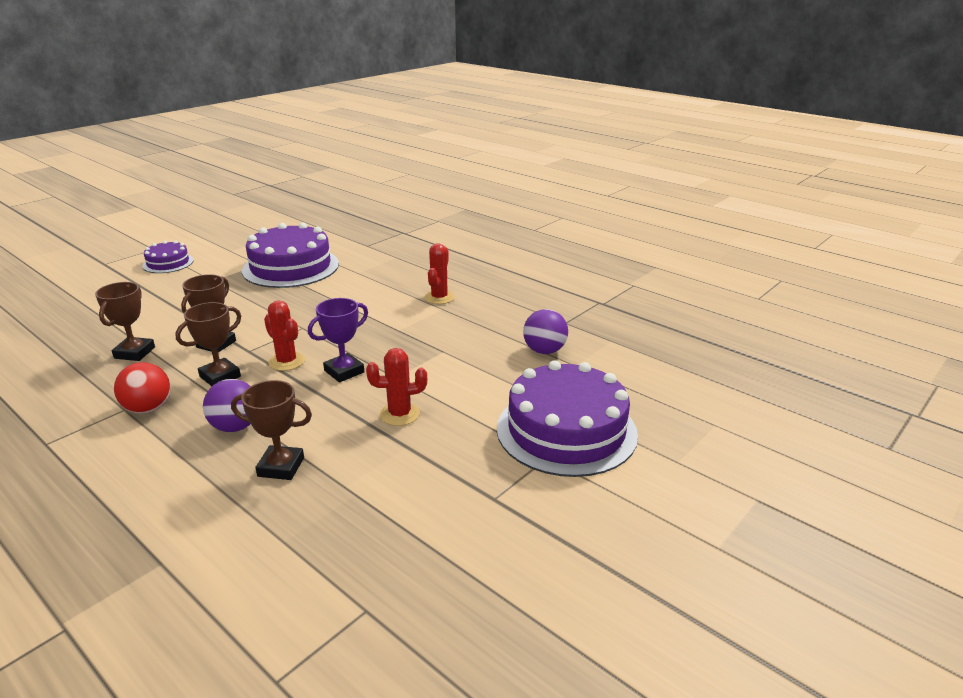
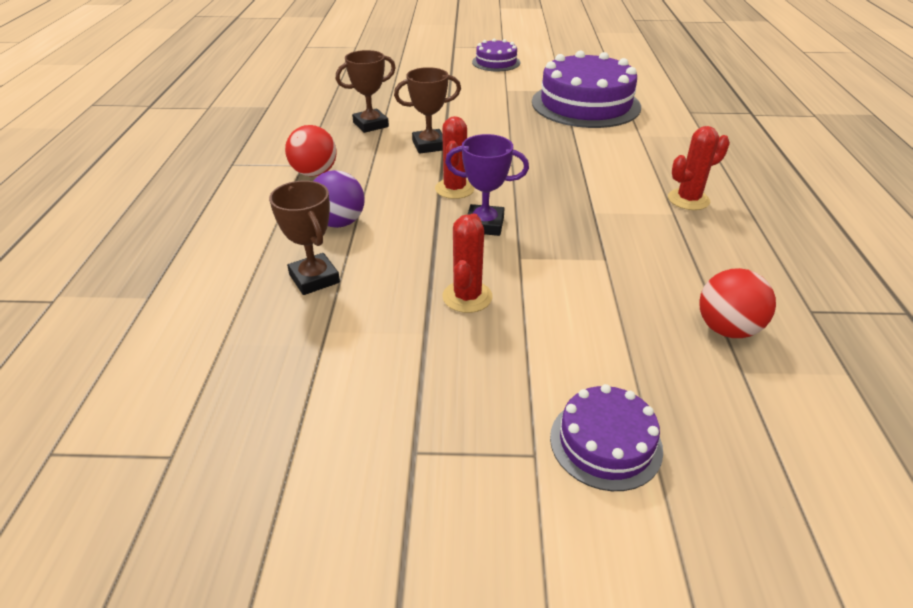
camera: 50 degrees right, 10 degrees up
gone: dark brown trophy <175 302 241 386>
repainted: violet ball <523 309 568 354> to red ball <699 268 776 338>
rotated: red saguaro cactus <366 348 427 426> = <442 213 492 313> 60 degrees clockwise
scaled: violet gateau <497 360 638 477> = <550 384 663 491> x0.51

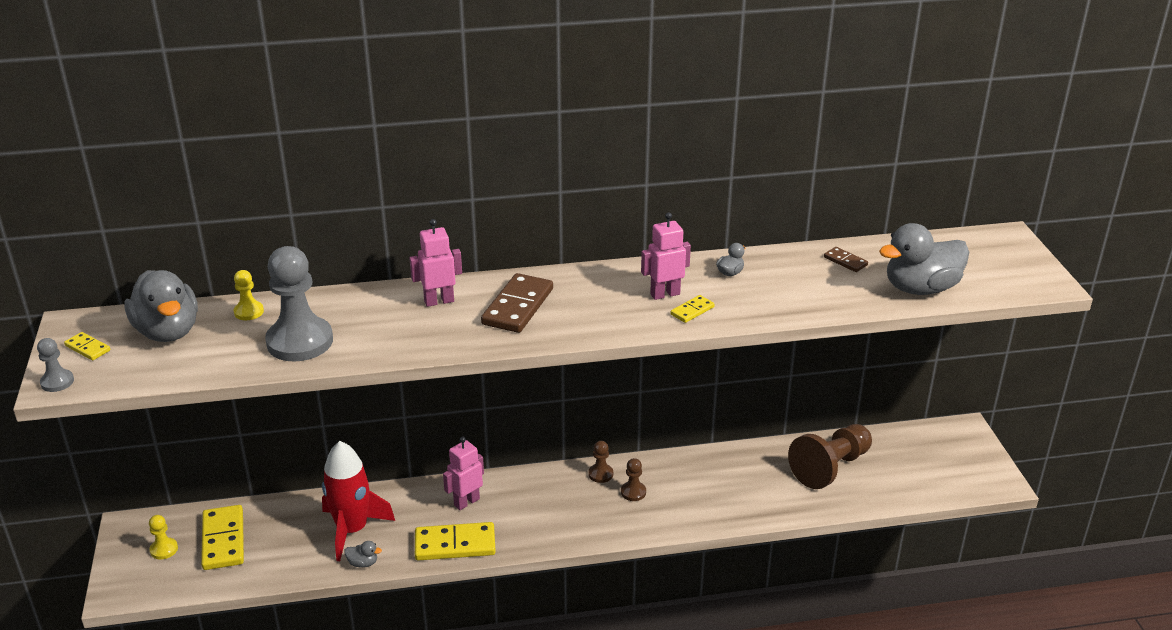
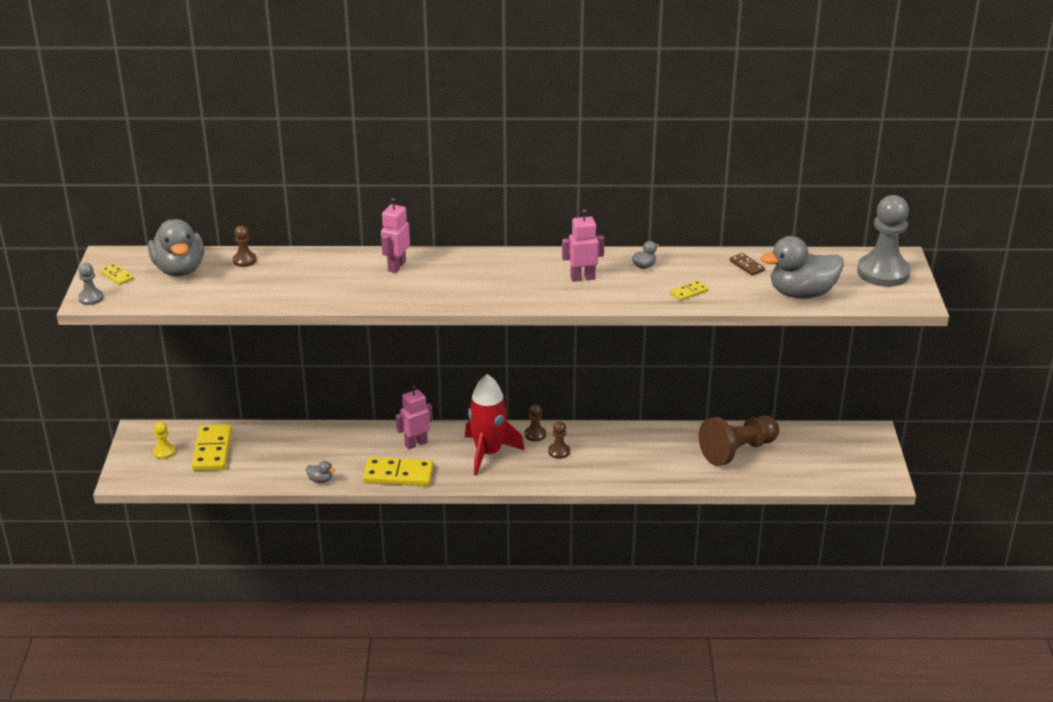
camera: 10 degrees right, 0 degrees up
gone: dark brown domino <481 273 553 333>
shifted: red toy rocket <322 441 395 561> to <465 374 525 475>; yellow domino <670 295 715 323> to <670 280 709 301>; ash-grey game pawn <265 246 333 361> to <857 195 911 287>
repainted: yellow game pawn <234 270 264 320> to dark brown game pawn <233 226 257 267>
rotated: rosy robot <409 219 462 307> = <381 198 410 273> 60 degrees counterclockwise

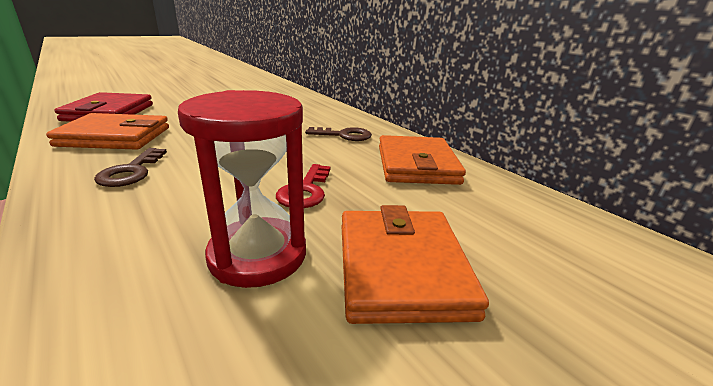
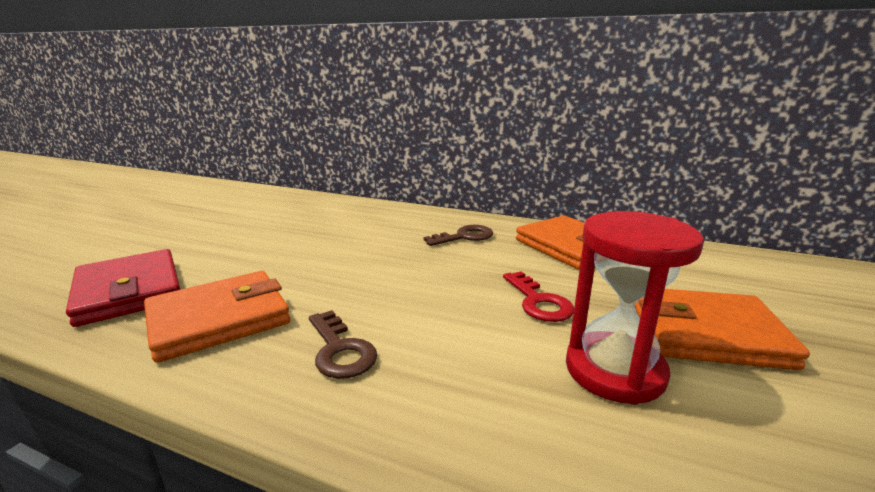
camera: 30 degrees left, 5 degrees down
rotated: orange wallet <342 205 489 324> = <635 289 810 370> 45 degrees counterclockwise

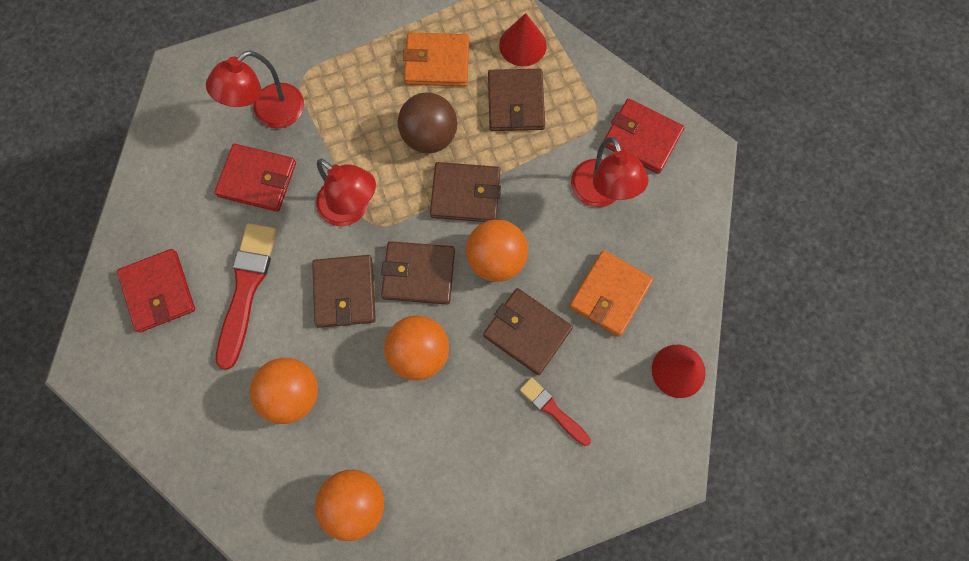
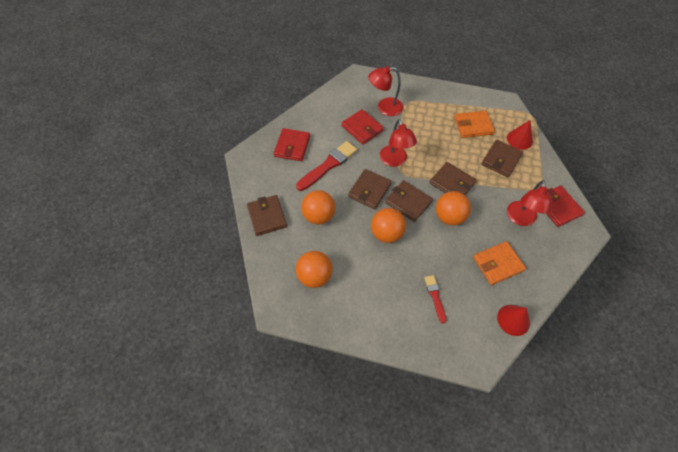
camera: 35 degrees right, 15 degrees down
gone: dark brown ball <398 92 457 153>
shifted: dark brown wallet <483 288 573 375> to <247 195 287 236>
rotated: orange wallet <403 32 469 87> = <454 111 495 138> 45 degrees counterclockwise

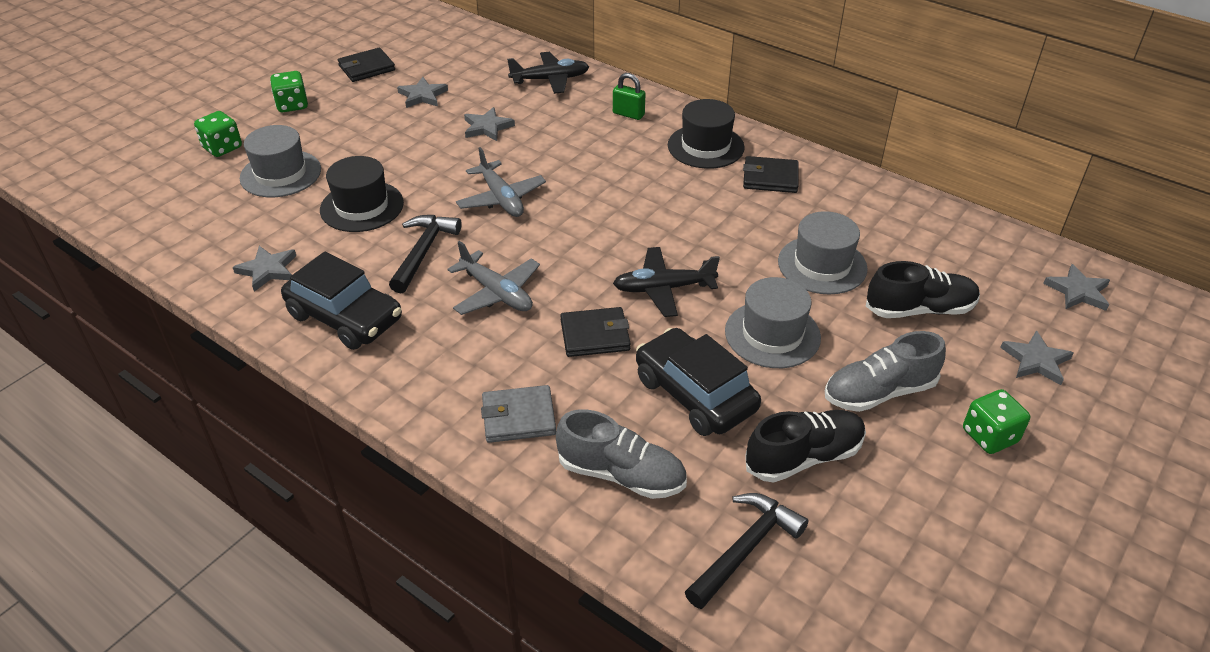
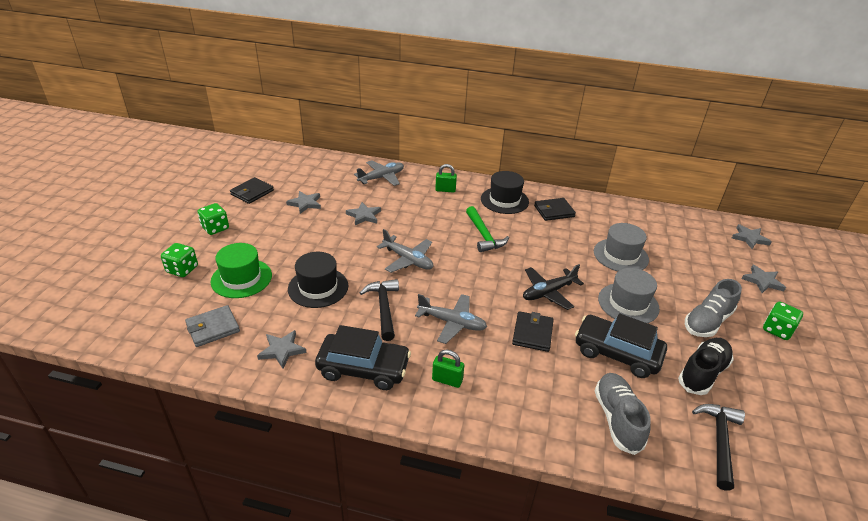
camera: 25 degrees left, 5 degrees down
gone: jet-black lace-up shoe <866 261 980 318>
new: green lock <432 349 464 388>; green claw hammer <466 206 509 252>
shifted: ash-grey wallet <481 385 556 443> to <185 305 240 347>
repainted: ash-grey tall hat <240 125 321 197> to green tall hat <211 243 272 298>; jet-black aeroplane <507 52 589 94> to ash-grey aeroplane <354 160 404 186>
rotated: jet-black wallet <560 307 631 357> = <512 311 554 352> 45 degrees counterclockwise; ash-grey lace-up shoe <556 409 687 499> = <595 373 651 455> 90 degrees counterclockwise

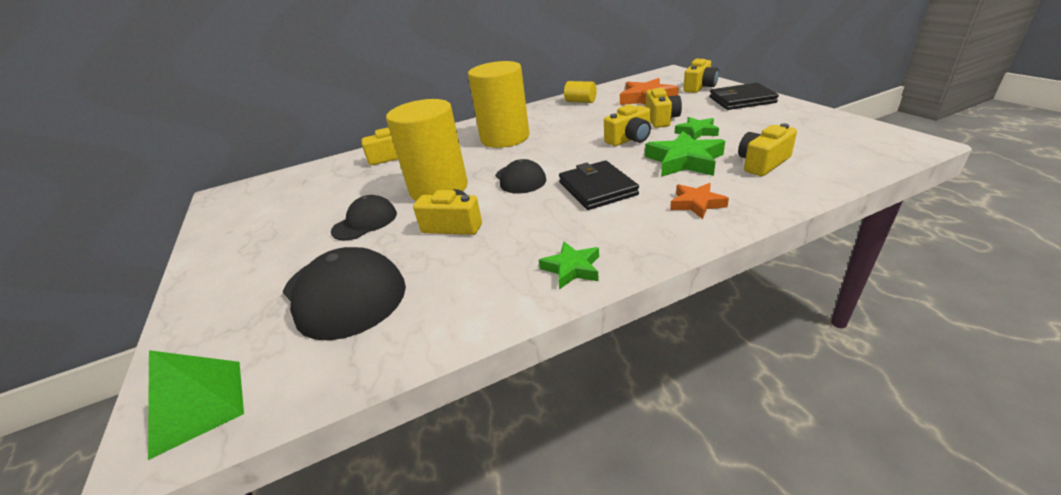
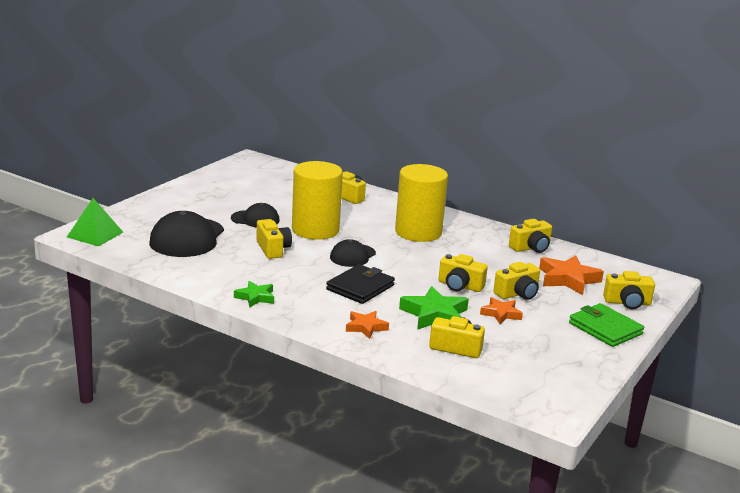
camera: 50 degrees right, 10 degrees down
swapped: yellow solid cylinder <564 81 597 103> to yellow compact camera <509 219 552 253>
repainted: green star <674 117 719 140> to orange star <480 297 523 324>; jet-black wallet <710 83 779 110> to green wallet <569 303 644 347>

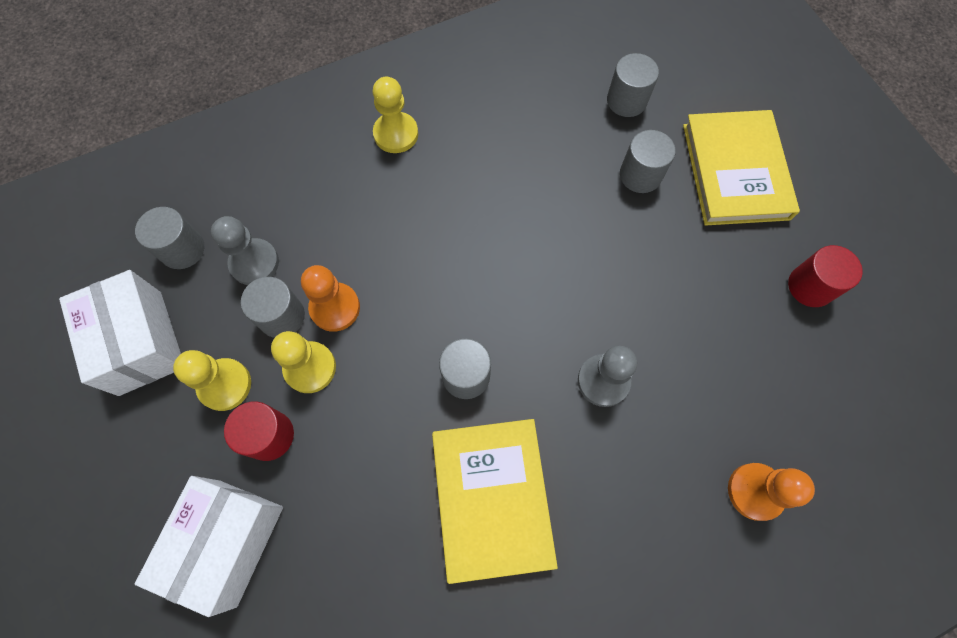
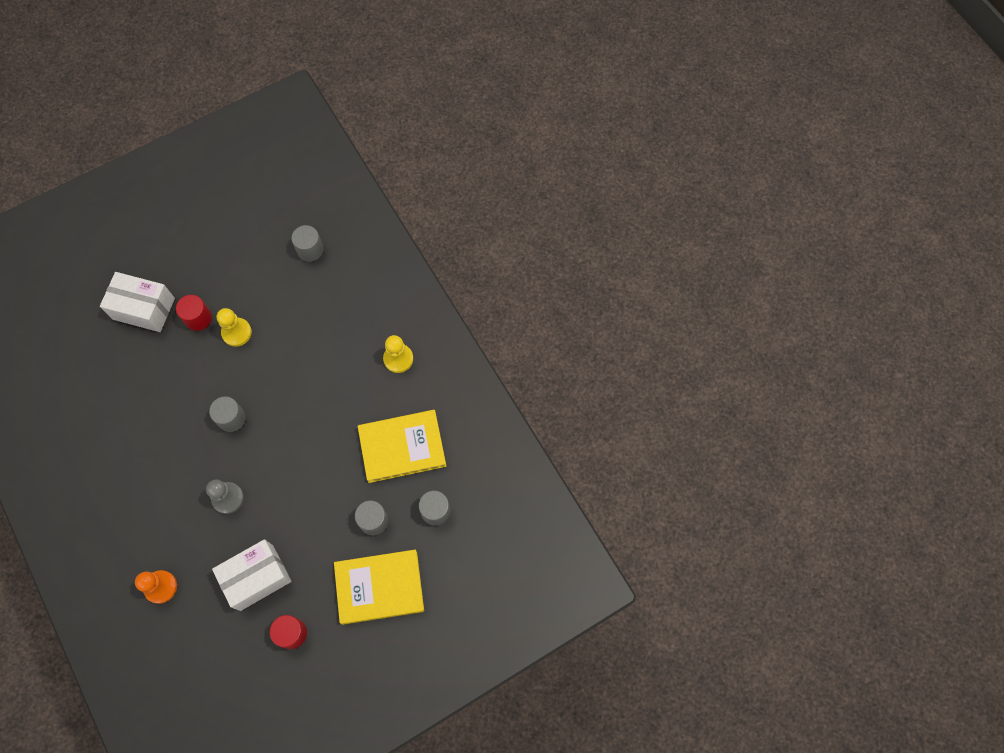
camera: 85 degrees right, 0 degrees up
gone: yellow game pawn <173 350 251 411>; ash-grey game pawn <211 216 279 285>; ash-grey solid cylinder <241 277 305 338>; orange game pawn <301 265 360 332>
shifted: white package <59 270 181 396> to <212 539 291 611>; yellow hardcover <432 419 558 584> to <358 410 446 483>

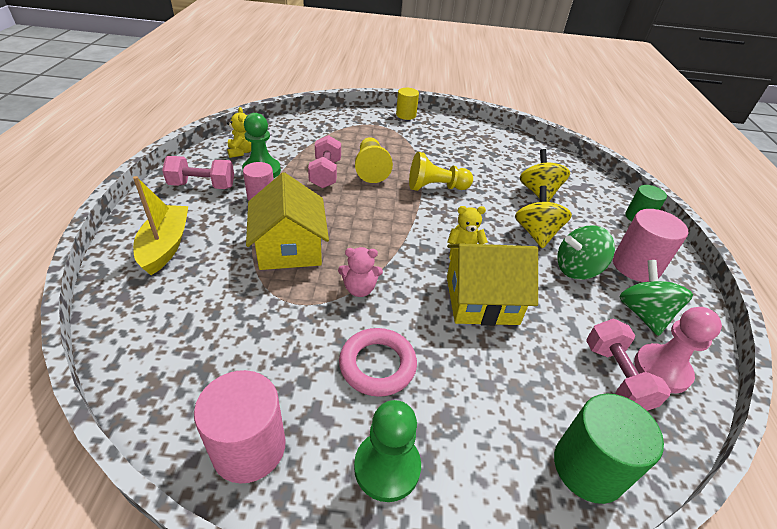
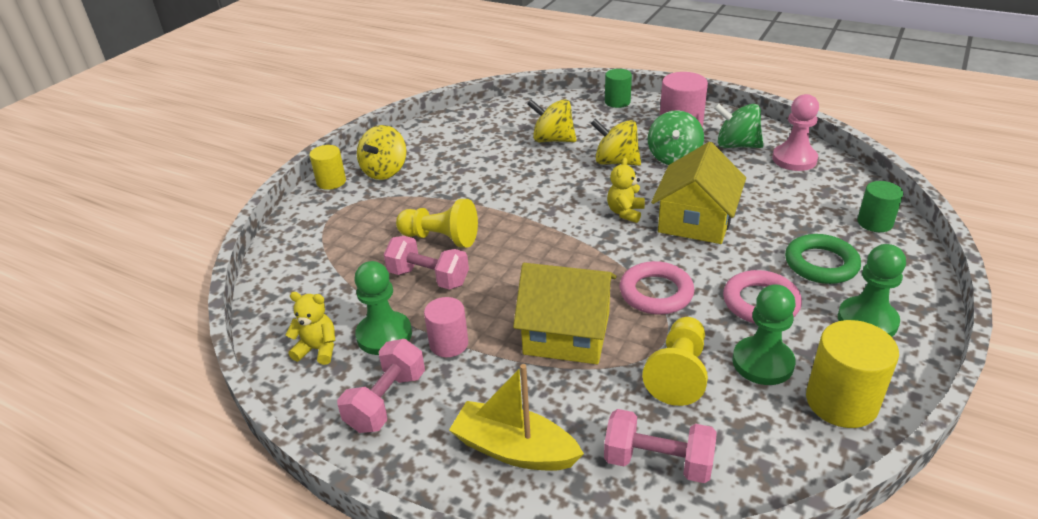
camera: 60 degrees left, 5 degrees down
new: yellow spinning top <357 125 407 180>; green game pawn <732 284 796 385>; green ring <785 234 861 284>
shifted: rosy dumbbell <586 319 671 411> to <604 409 717 483>; yellow game pawn <409 152 473 191> to <642 317 708 406>
swapped: rosy teddy bear <338 247 383 297> to rosy ring <620 261 694 315>
repainted: rosy solid cylinder <194 370 286 484> to yellow solid cylinder <806 320 899 428>
scaled: green solid cylinder <554 394 664 504> = <857 181 903 232> x0.64

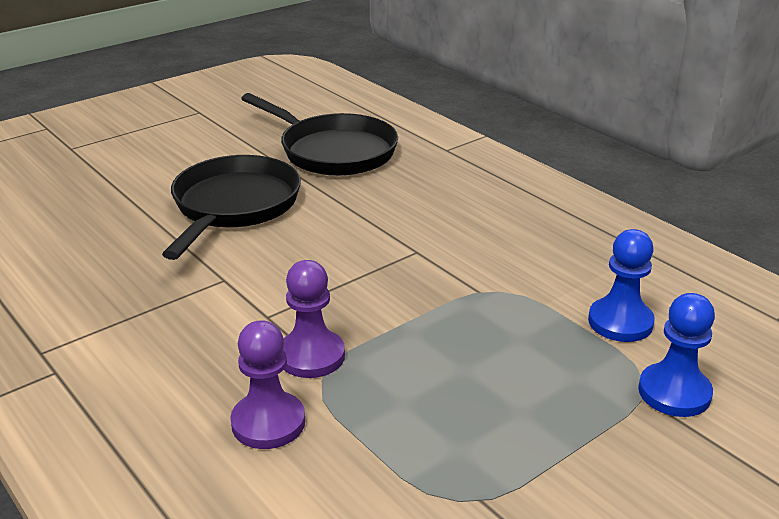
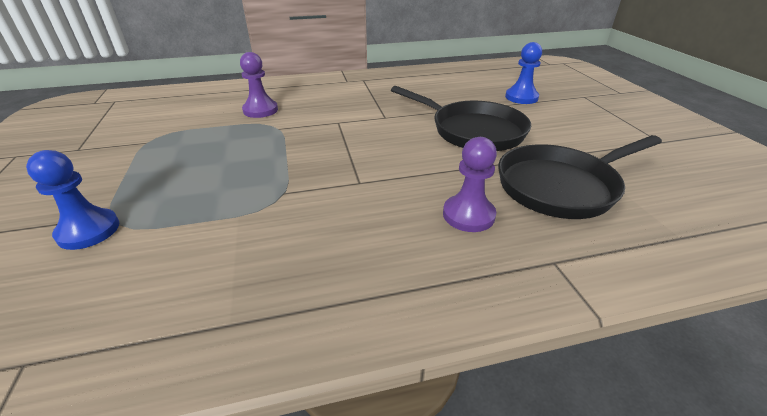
camera: 115 degrees right, 5 degrees up
shifted: violet game pawn <283 260 345 378> to <443 137 497 232>; blue game pawn <588 229 655 342> to <505 42 542 104>

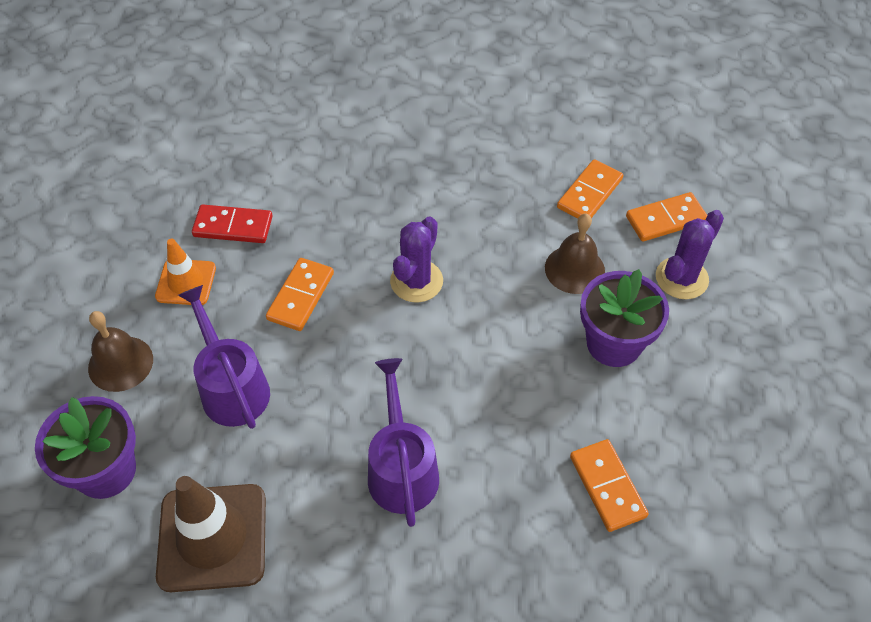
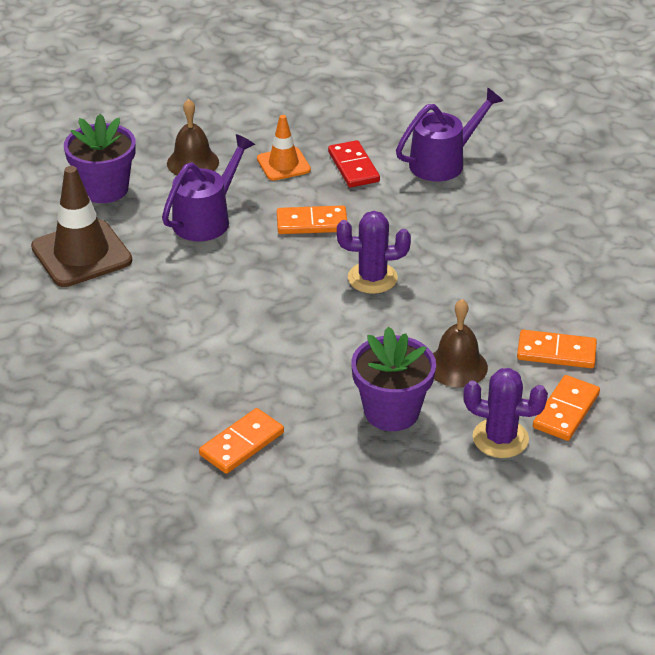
camera: 65 degrees right, 15 degrees down
shifted: violet watering pot <368 358 439 527> to <396 88 503 181>
rotated: orange domino <626 192 707 242> = <533 375 600 441> 75 degrees clockwise

